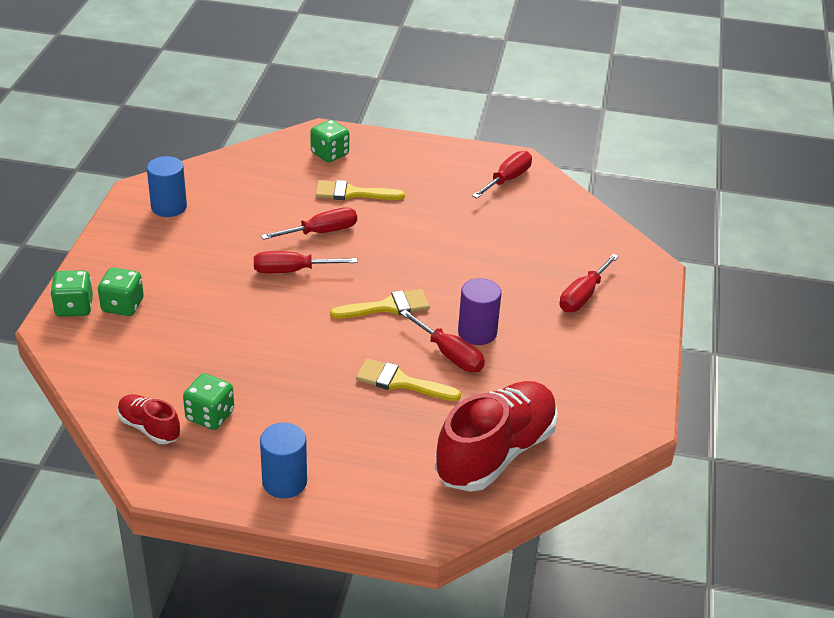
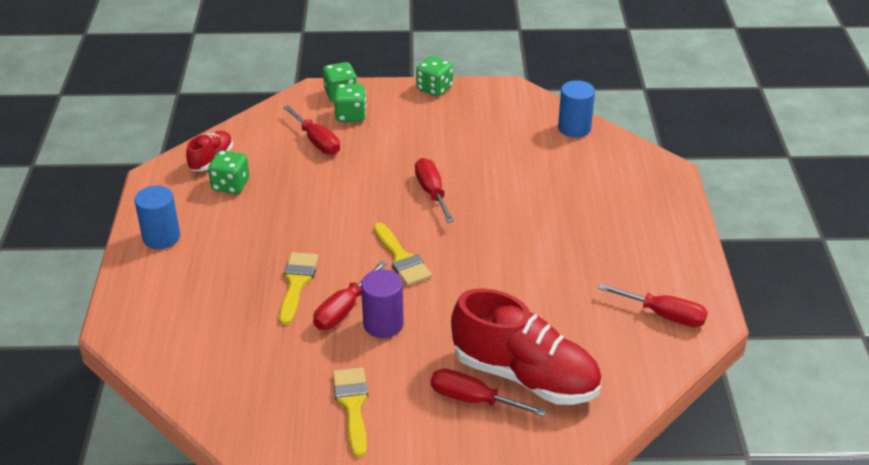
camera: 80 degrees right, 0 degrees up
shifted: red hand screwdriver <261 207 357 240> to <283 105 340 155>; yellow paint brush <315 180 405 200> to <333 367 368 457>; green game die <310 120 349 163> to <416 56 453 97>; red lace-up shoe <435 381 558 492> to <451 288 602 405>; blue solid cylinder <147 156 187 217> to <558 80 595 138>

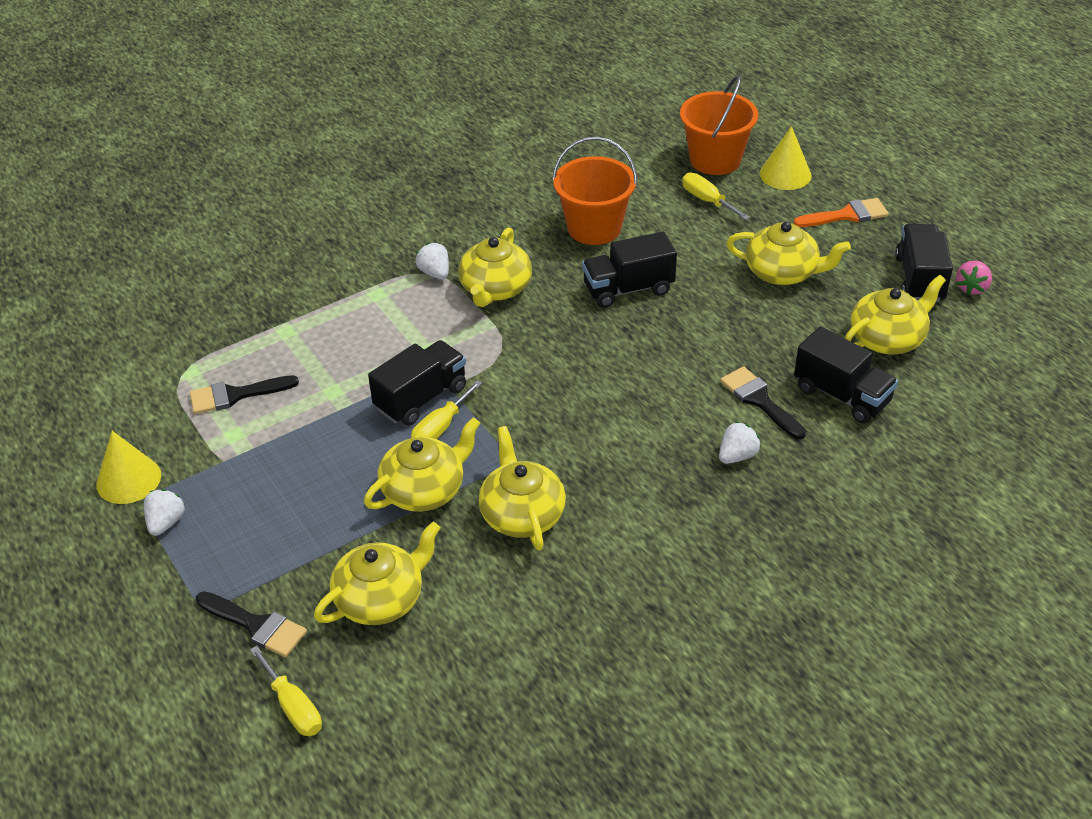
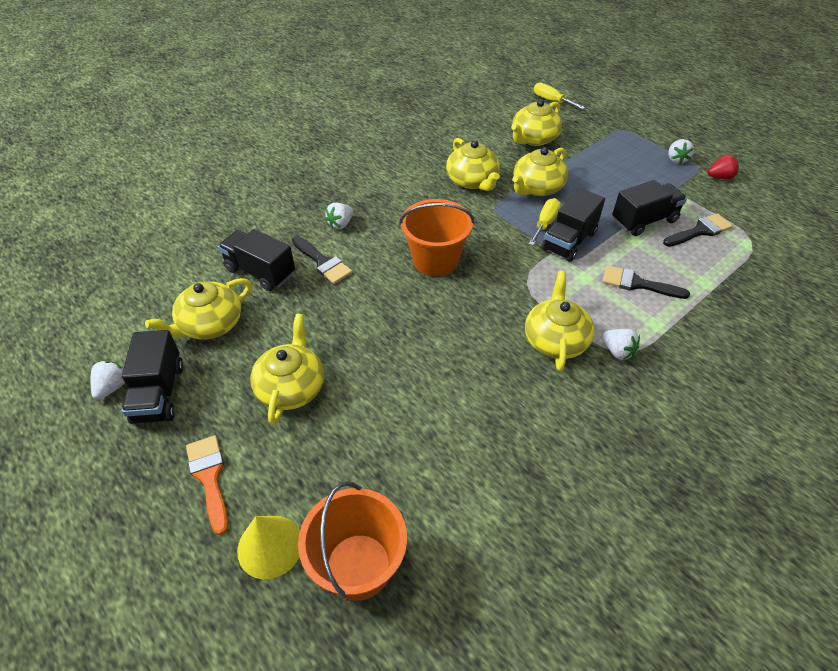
camera: 170 degrees right, 5 degrees up
gone: yellow hand screwdriver <682 173 750 220>
shifted: orange sand bucket <552 136 637 245> to <399 199 474 276>; jet-black paint brush <196 591 307 657> to <602 265 690 299>; jet-black lorry <582 232 677 308> to <612 180 687 236>
swapped: yellow cone <96 431 161 504> to red berry <707 154 739 180>
repainted: rosy berry <956 261 992 295> to white berry <90 361 125 399>
rotated: orange paint brush <794 198 888 227> = <186 436 228 535> 90 degrees clockwise; yellow china teapot <726 222 851 285> = <250 314 324 425> 90 degrees clockwise

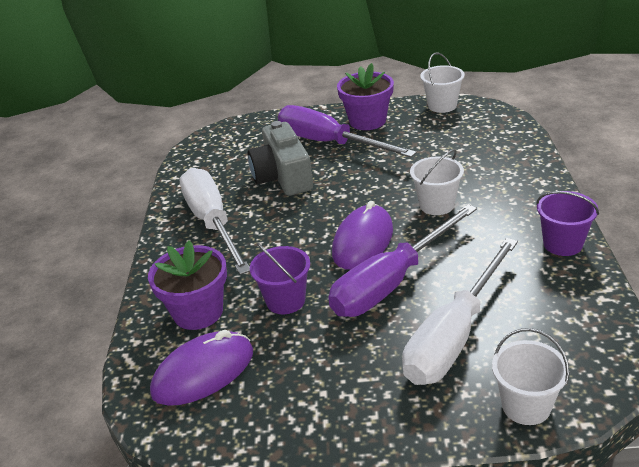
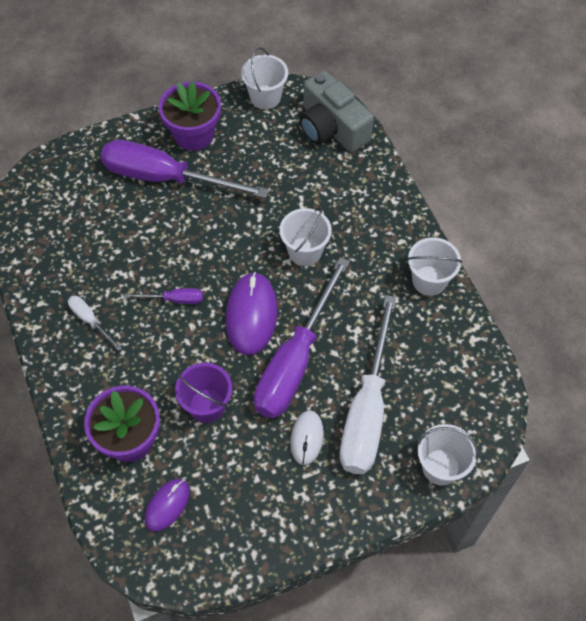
camera: 25 degrees left, 25 degrees up
new: violet hand screwdriver <125 288 203 304>; white PC mouse <290 410 324 465>
shifted: ash-grey compact camera <248 121 313 196> to <299 70 374 152>
repainted: violet sand bucket <536 191 599 256> to white sand bucket <407 237 462 296>
scaled: white hand screwdriver <179 168 250 275> = <68 296 122 351> x0.42; violet PC mouse <150 330 253 406> = <145 479 190 532> x0.59

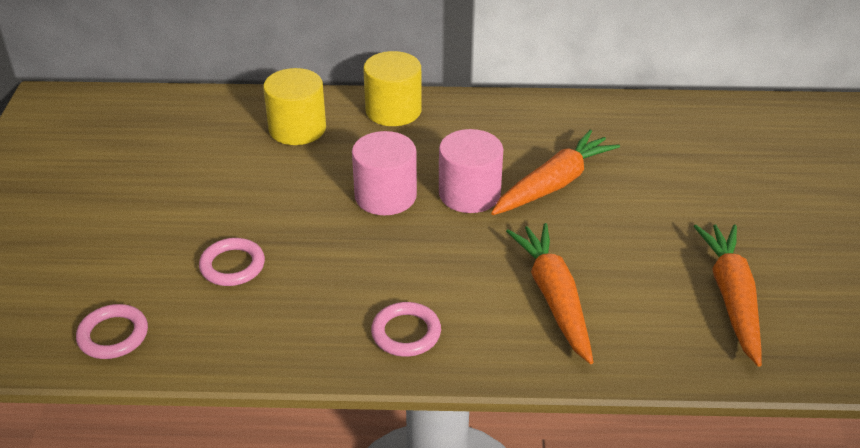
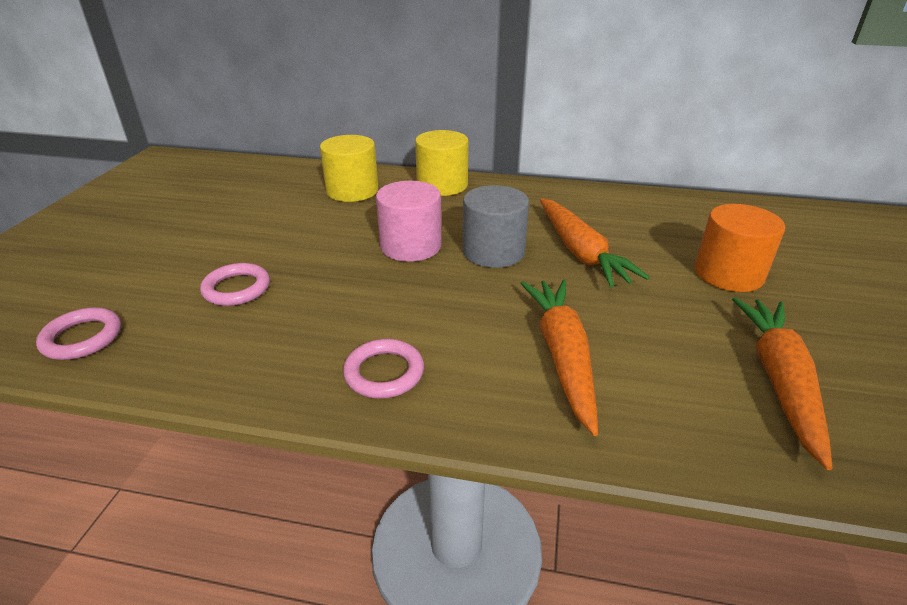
camera: 10 degrees right, 5 degrees down
new: orange solid cylinder <695 204 785 292>
repainted: rosy solid cylinder <439 129 503 213> to ash-grey solid cylinder <463 185 529 268>
rotated: orange toy carrot <491 130 620 215> = <540 198 650 288> 105 degrees clockwise

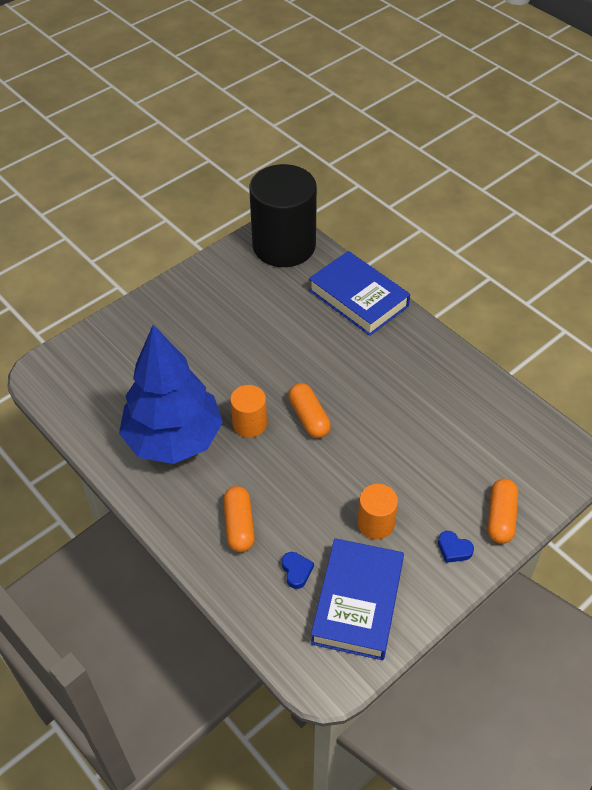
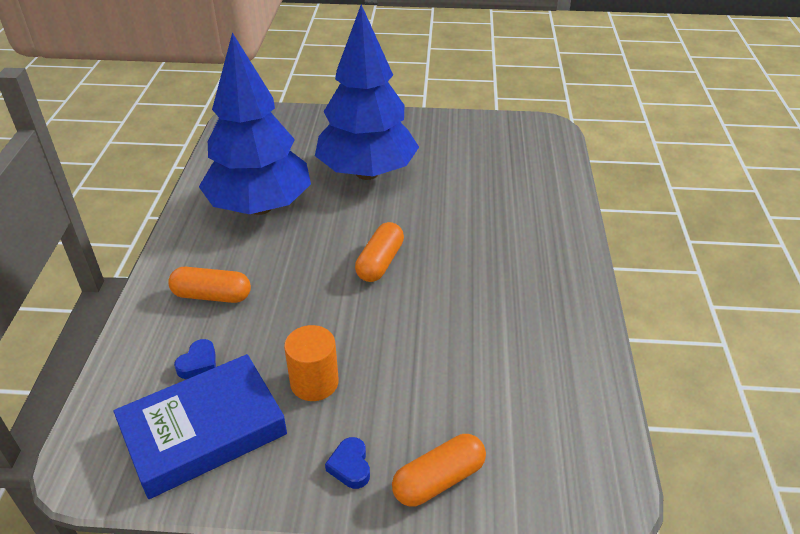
camera: 45 degrees right, 10 degrees down
gone: orange solid cylinder <230 385 267 438>; jet-black solid cylinder <249 164 317 267>; blue hardcover <309 251 410 336>
new: blue toy tree <315 4 419 180>
rotated: orange capsule <223 486 255 552> = <168 267 251 303> 60 degrees clockwise

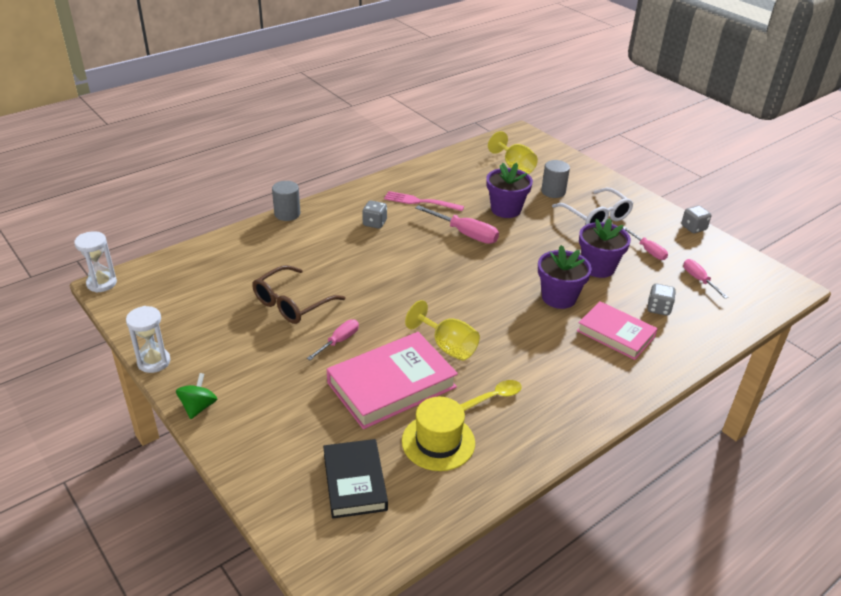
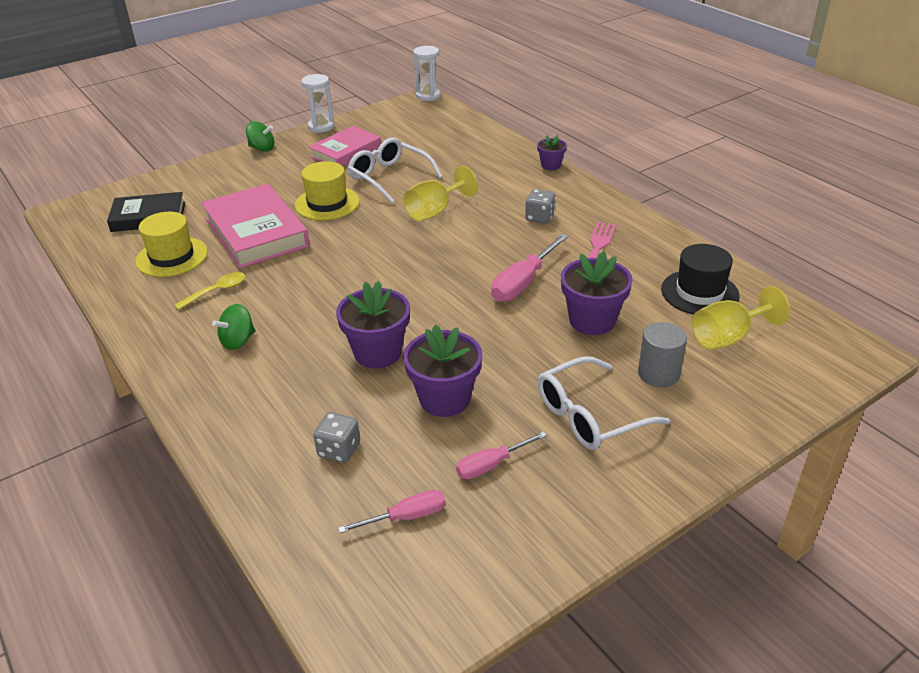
camera: 95 degrees right, 0 degrees up
gone: ash-grey game die <681 205 711 233>
new: green spinning top <212 304 255 350>; jet-black tall hat <661 244 740 314>
shifted: rosy hardcover <577 301 658 360> to <308 126 381 166>; yellow goblet <405 300 480 361> to <403 166 478 221>
swapped: rosy hand screwdriver <307 320 359 360> to yellow tall hat <295 161 360 220>; ash-grey solid cylinder <272 181 301 221> to violet flower pot <537 135 567 170>
repainted: dark brown eyeglasses <252 265 345 324> to white eyeglasses <348 138 443 203>
rotated: yellow tablespoon <460 380 522 411> = <174 272 245 310> 105 degrees counterclockwise

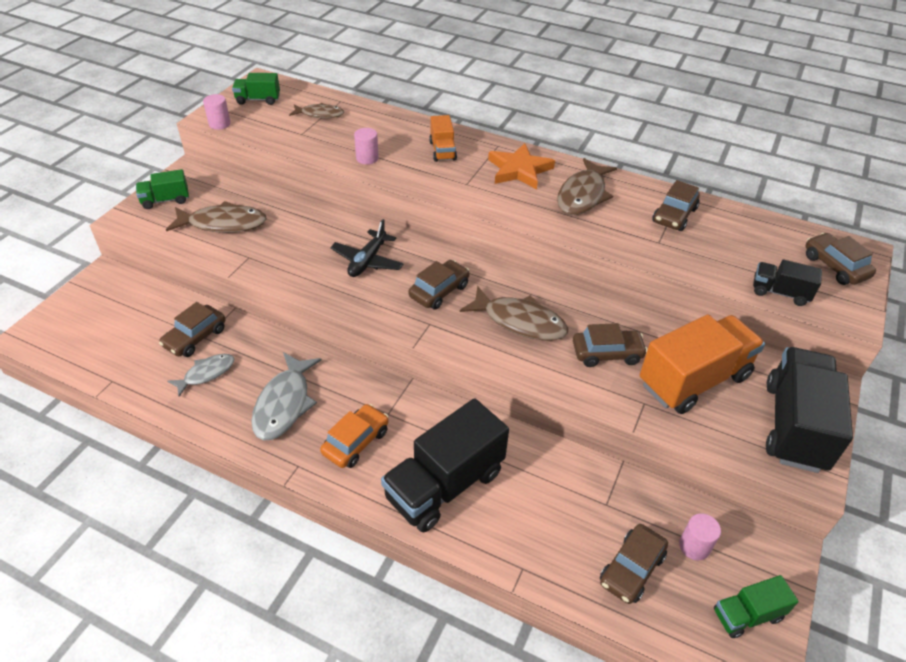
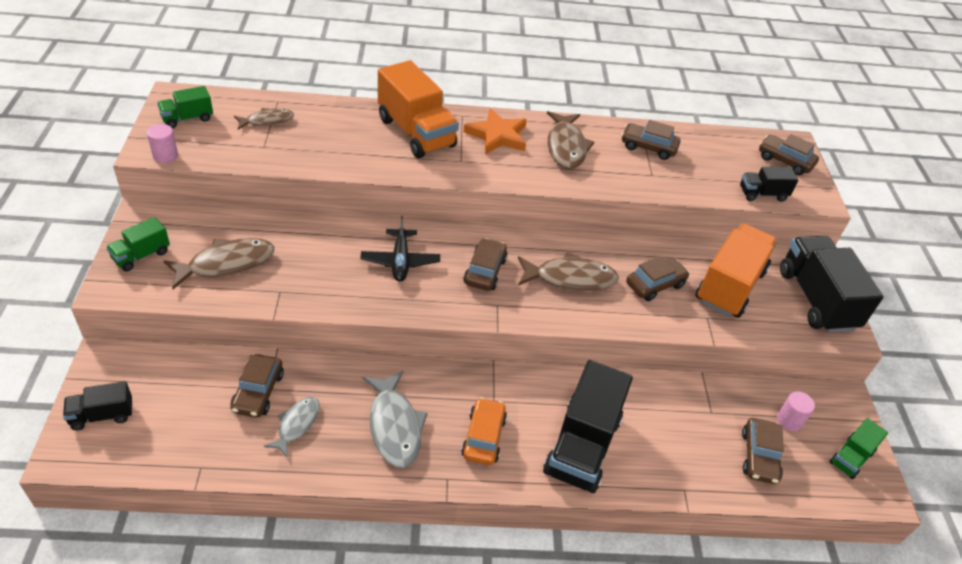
camera: 30 degrees left, 0 degrees up
gone: rosy solid cylinder <354 128 379 165>
new: jet-black lorry <63 381 132 431>
rotated: dark brown automobile <652 180 700 231> = <621 120 680 160> 105 degrees clockwise
scaled: orange lorry <429 115 457 162> = <378 60 459 158> x1.96

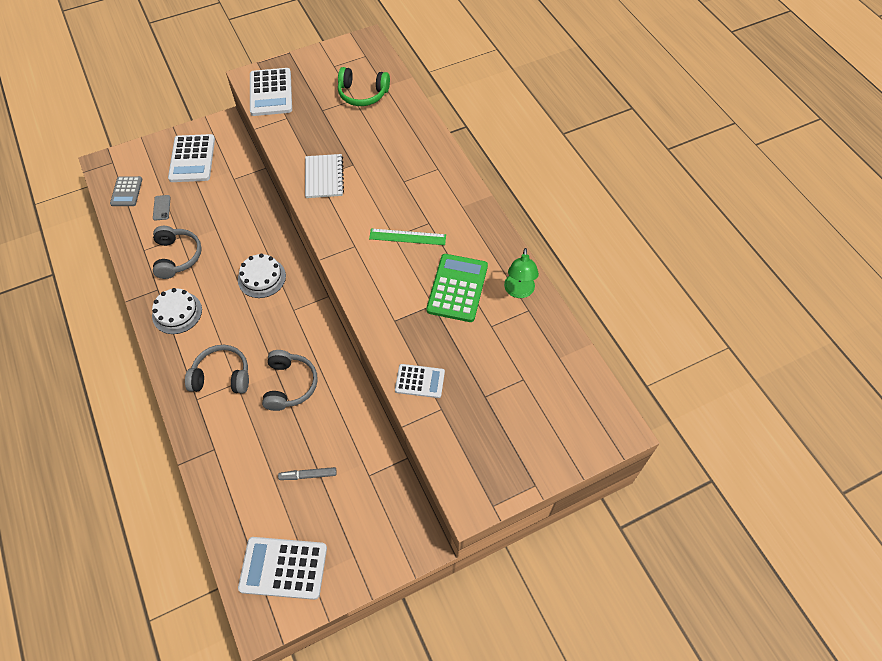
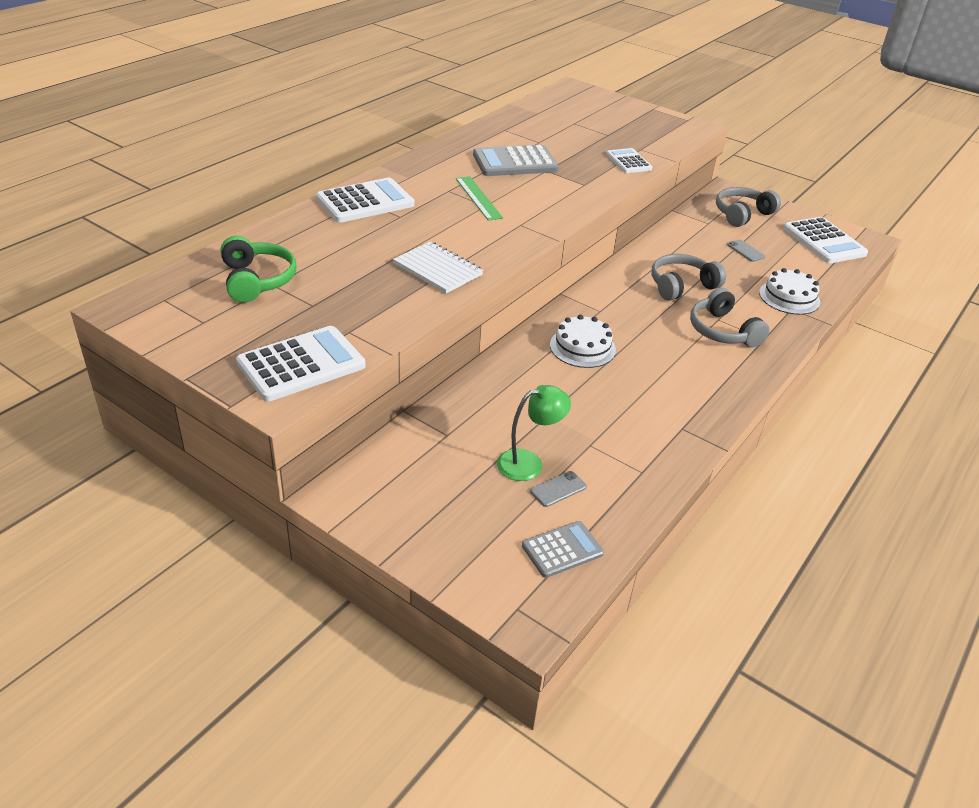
camera: 120 degrees left, 20 degrees down
shifted: white calculator <168 134 215 182> to <316 178 414 223>; green lamp <504 248 539 298> to <497 385 571 481>; ash-grey over-ear headphones <153 226 202 279> to <716 187 781 227>; white gateau <152 288 202 334> to <759 268 820 315>
swapped: ash-grey marker pen <278 467 337 480> to ash-grey phone <727 239 765 262>
repainted: green calculator <426 254 488 322> to ash-grey calculator <473 145 559 176>
rotated: white exercise book <305 154 344 198> = <393 241 484 293> 75 degrees clockwise

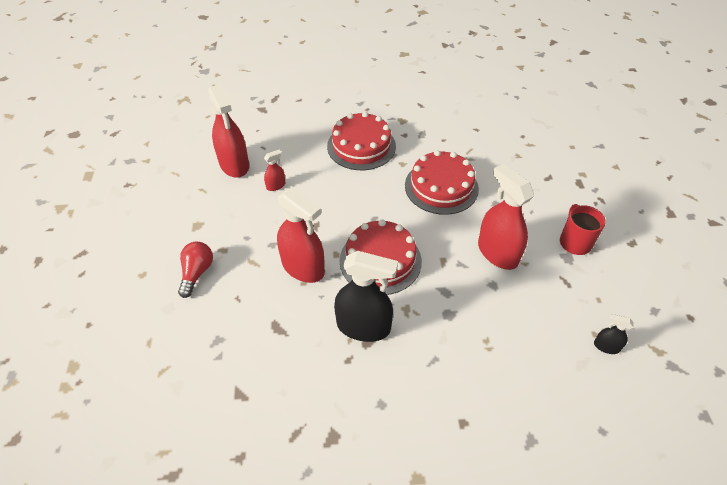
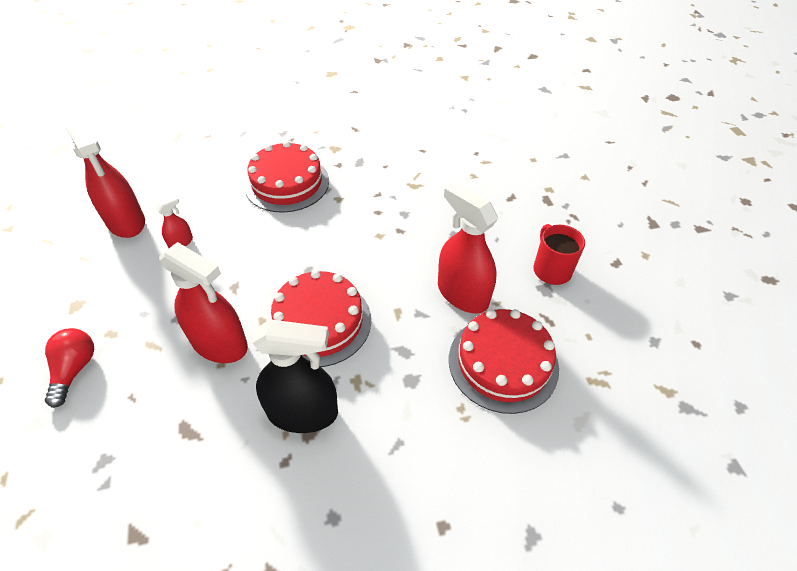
camera: 10 degrees left, 0 degrees up
gone: jet-black spray cleaner <594 314 634 354>
shifted: red gateau <405 150 479 215> to <449 309 559 414>

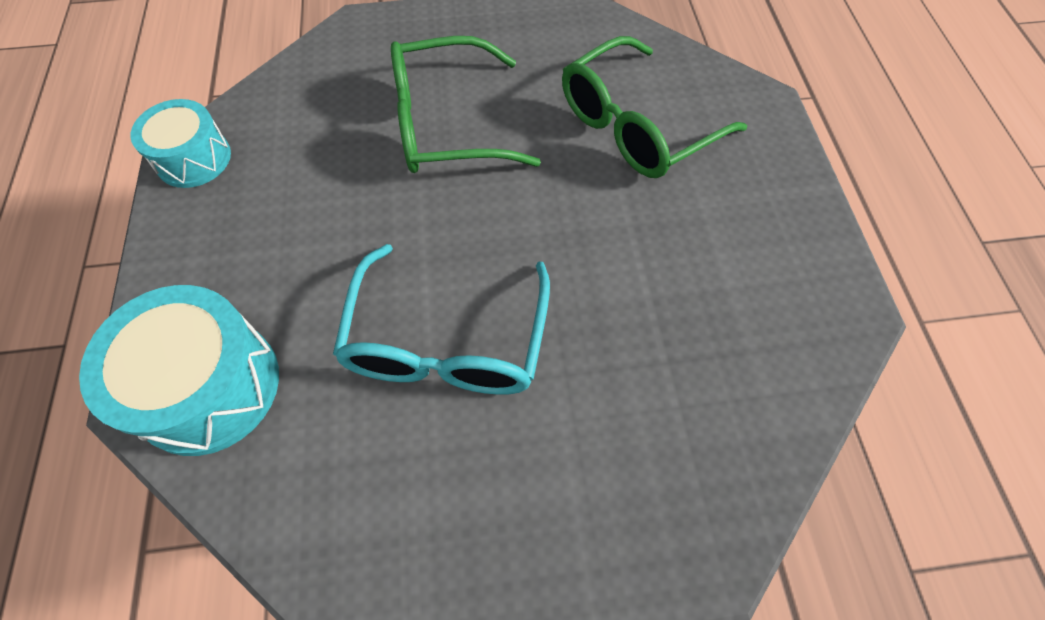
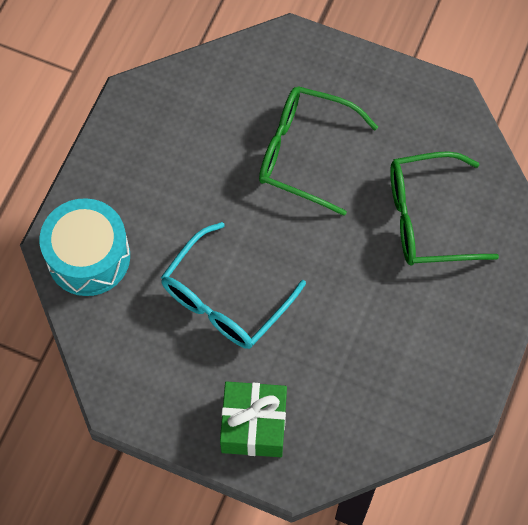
camera: 30 degrees right, 5 degrees up
gone: aqua drum <131 99 231 188>
new: green present <220 381 287 457>

